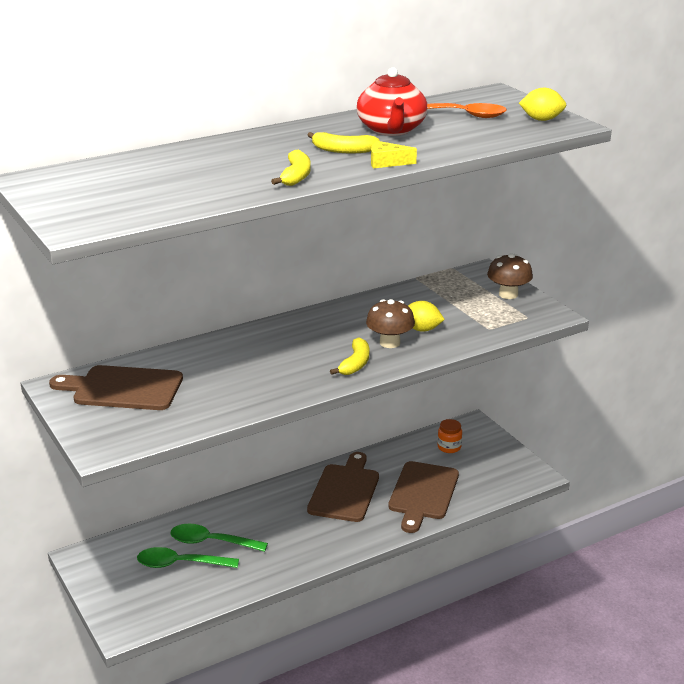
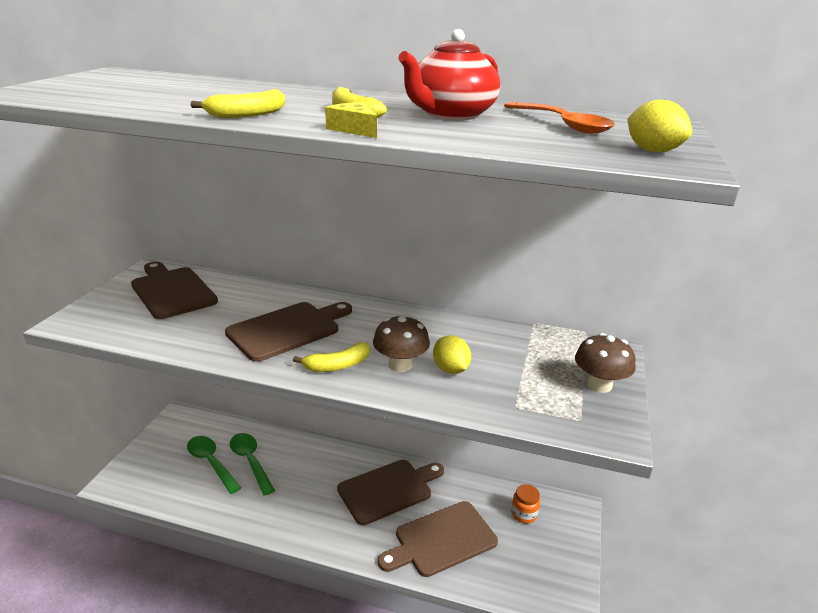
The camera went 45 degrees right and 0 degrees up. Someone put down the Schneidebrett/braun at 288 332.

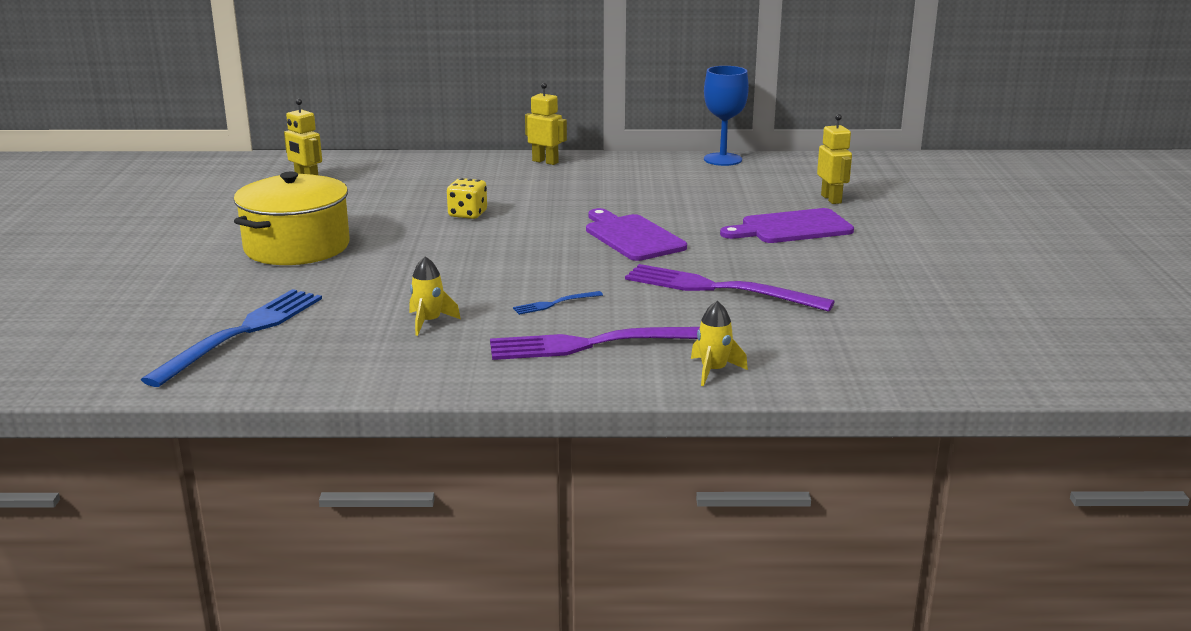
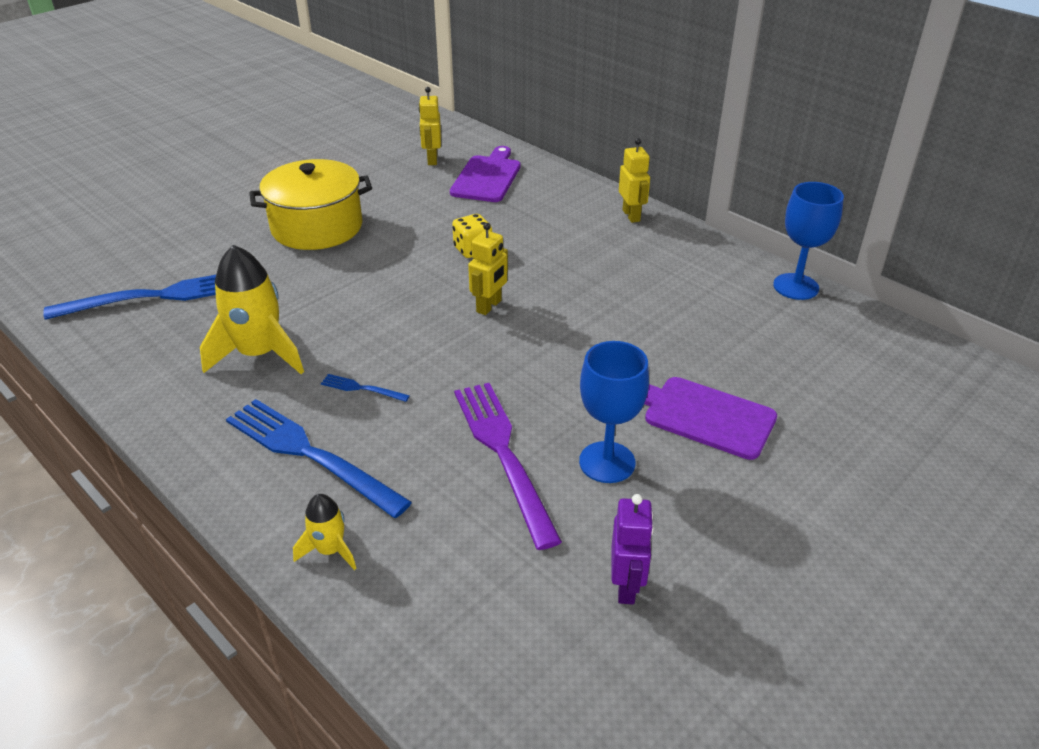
The camera went 45 degrees right and 15 degrees up. Someone carried the Roboter/gelb from 834 159 to 488 269. Someone carried the Schneidebrett/lila from 636 234 to 485 174. Someone scaled the Rakete/gelb at 435 296 by 1.95. Someone repainted the Gabel/lila at 595 343, which became the Gabel/blau at 319 458. Someone put down the Kelch/blau at 614 412. Someone put down the Roboter/lila at 633 549.

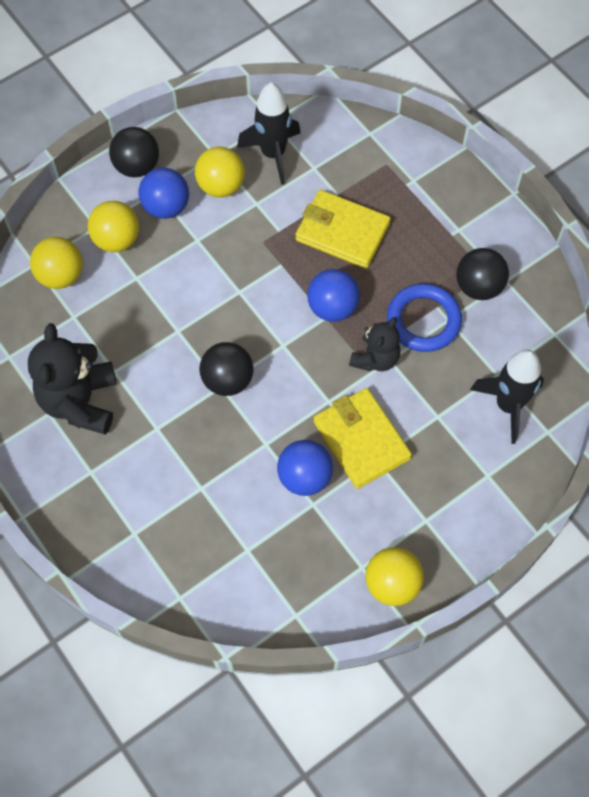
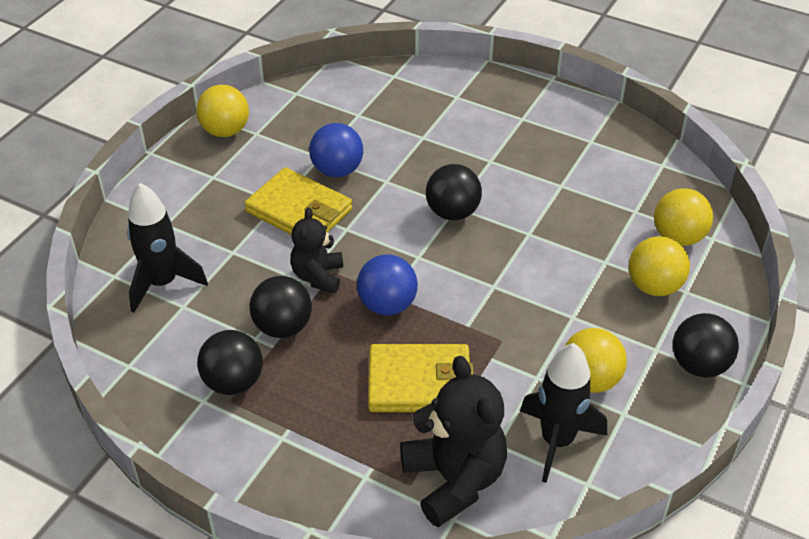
The camera went 155 degrees right and 20 degrees down. Someone took away the Ball/blau at 163 193. Someone swapped the Ring/blau at 424 318 for the Ball/schwarz at 280 307. Someone carried the Teddybär/schwarz from 72 379 to 453 441.

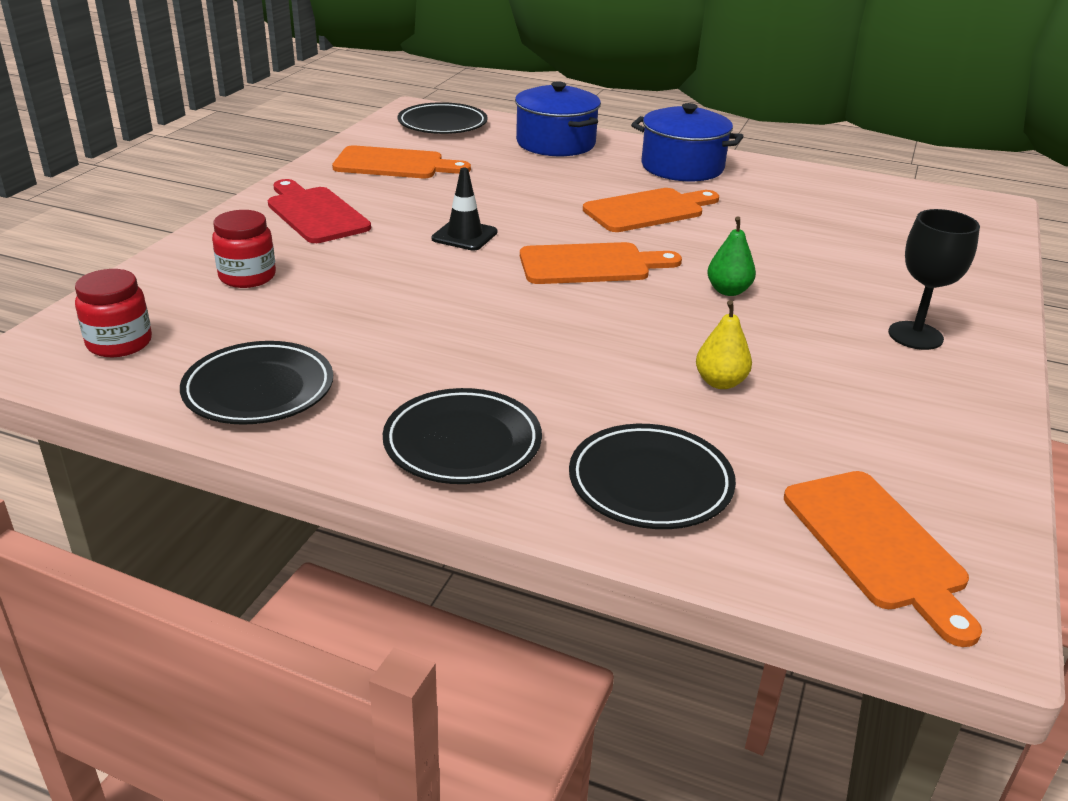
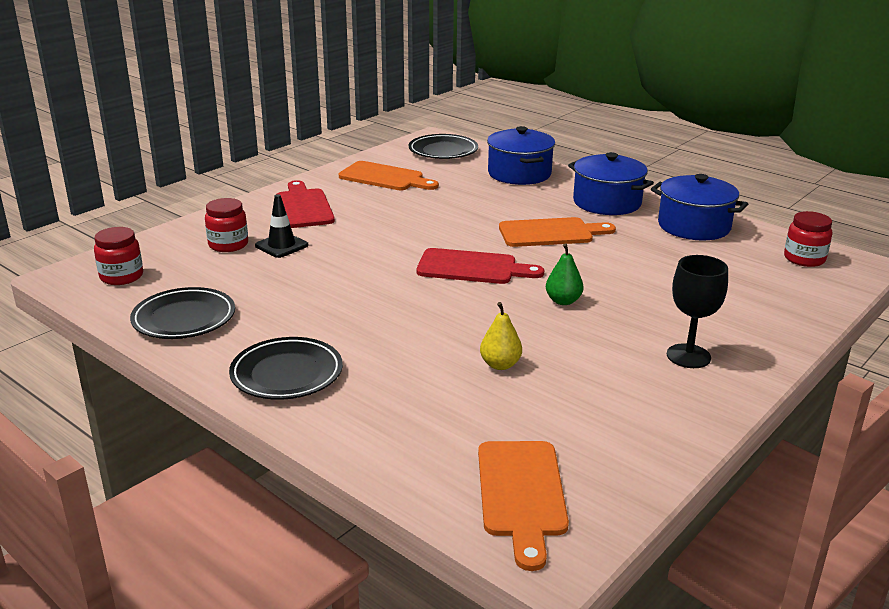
The camera went 20 degrees right and 5 degrees down. Someone carried the Leitkegel/schwarz from 464 209 to 282 226. Someone repainted the Schneidebrett/orange at 601 263, which became the Schneidebrett/rot at 480 266. Someone took away the Teller/schwarz at 652 476. Someone put down the Kochtopf/blau at 699 207. Someone put down the Einmachglas/rot at 808 239.

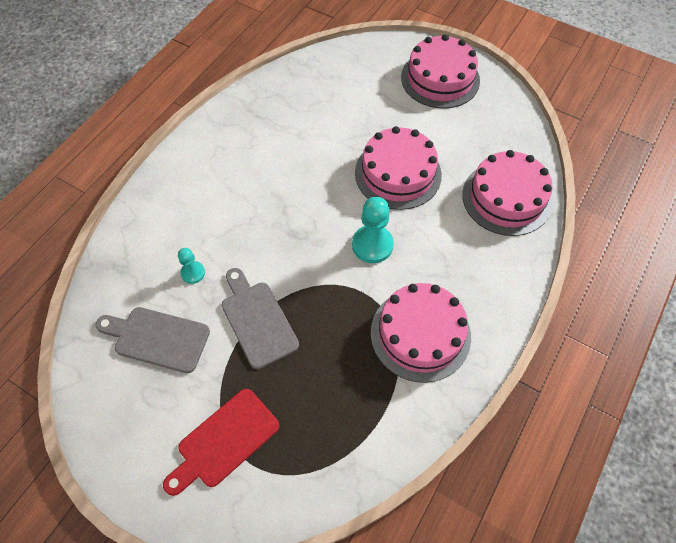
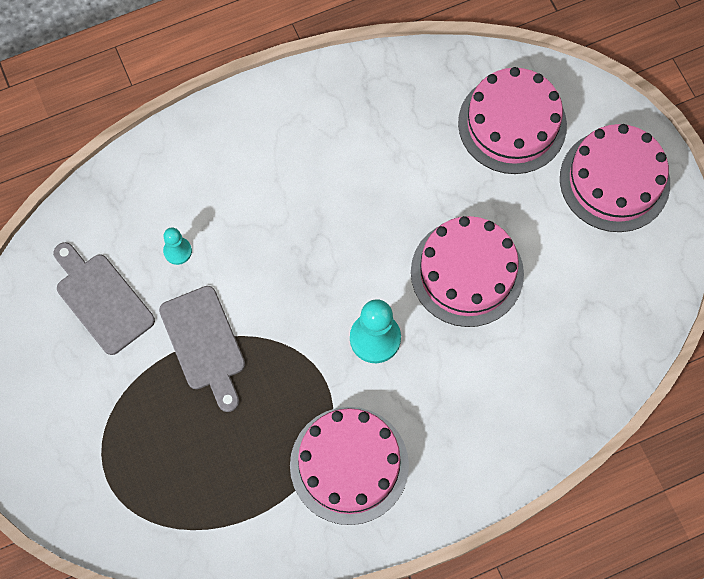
The camera went 35 degrees right and 10 degrees up. Someone carried the Kuchen/rosa from 507 193 to 512 120. Someone rotated the Schneidebrett/grau at 260 318 by 150 degrees clockwise. Someone took away the Schneidebrett/rot at 221 442.

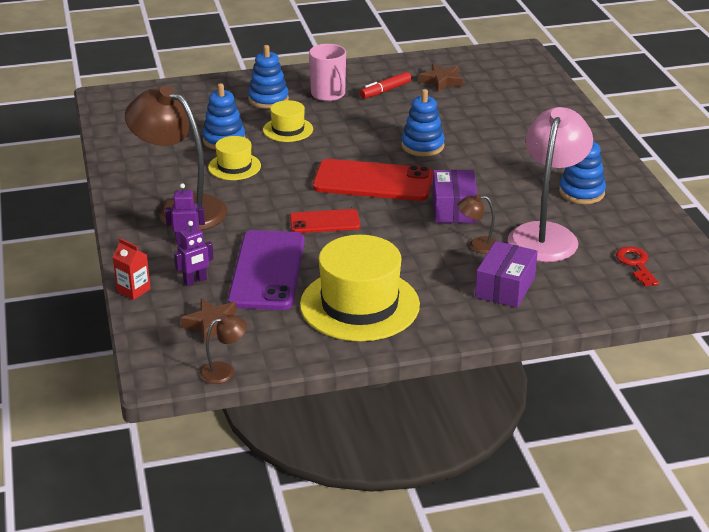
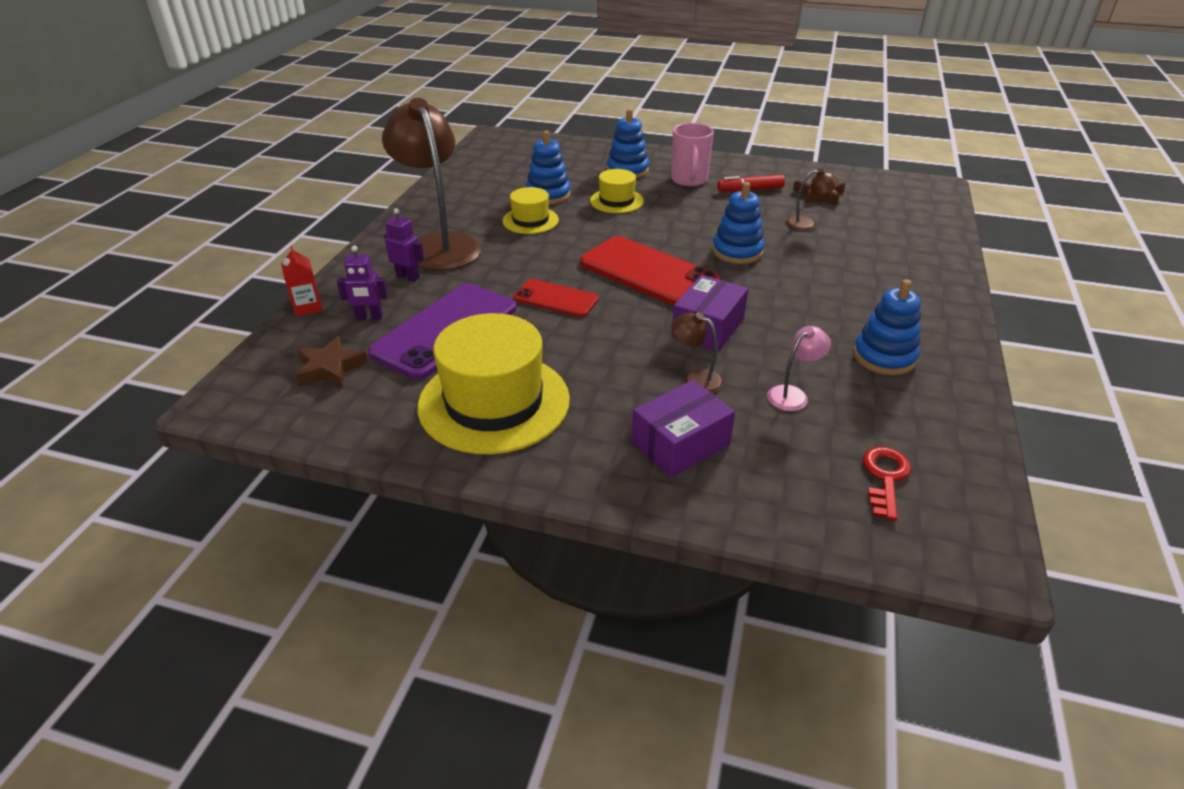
The camera went 30 degrees right and 5 degrees up. Someone scaled the Lampe/rosa at 550 184 by 0.43. Someone carried the Lampe/braun from 223 349 to 812 200.

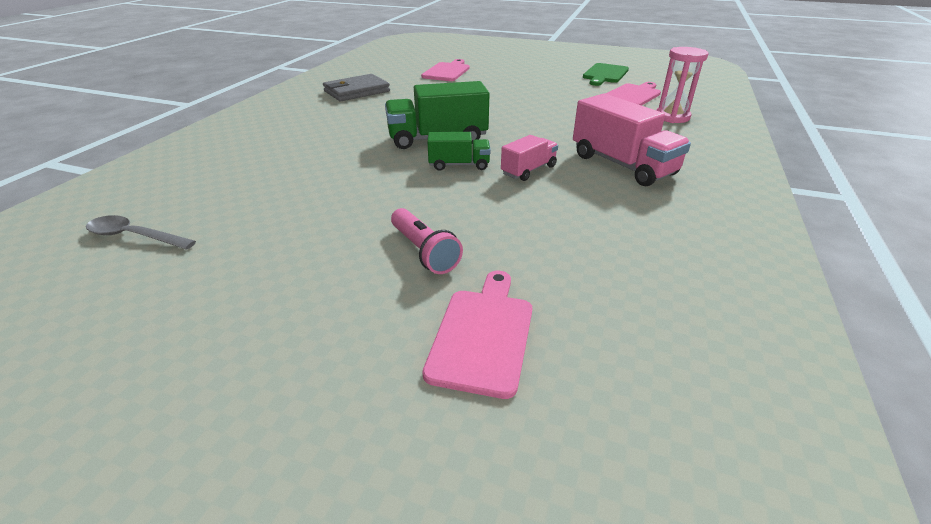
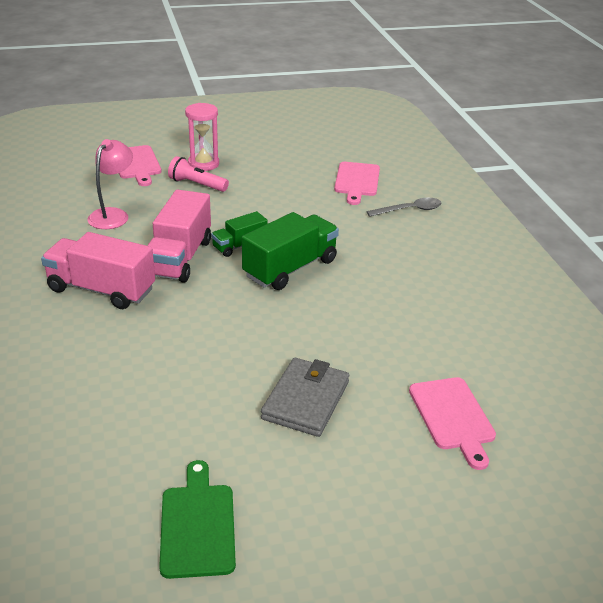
The camera went 145 degrees right and 0 degrees up. Someone carried the Sanduhr/rosa from 682 85 to 202 137. Someone carried the Geldbörse/grau from 356 87 to 305 397. Someone carried the Schneidebrett/rosa from 633 94 to 357 183. Someone scaled the Lastwagen/rosa at 529 158 by 1.78. Someone carried the Löffel/grau from 141 232 to 404 207. Someone put down the Lampe/rosa at 110 184.

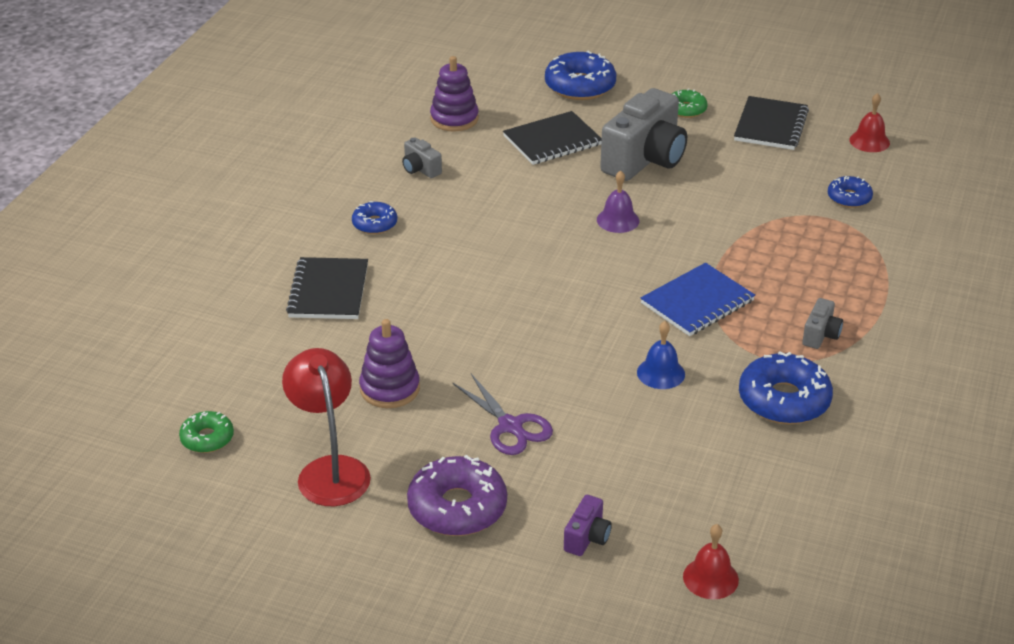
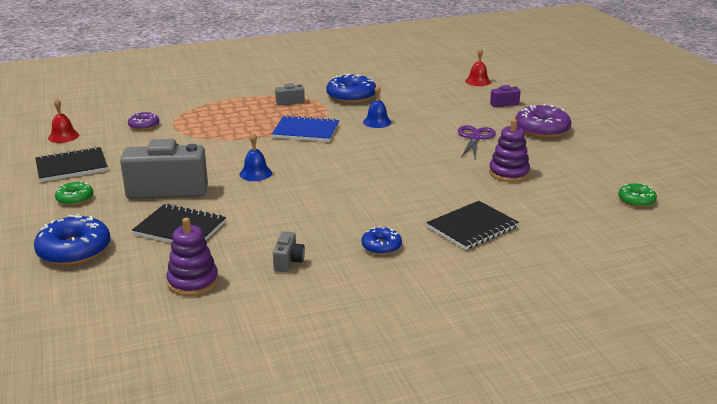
The camera went 130 degrees left and 10 degrees down. Someone repainted the Glocke/lila at 618 201, which became the Glocke/blau at 256 157. Someone repainted the Donut/blau at 850 192, which became the Donut/lila at 143 121. Someone took away the Lampe/rot at 326 427.

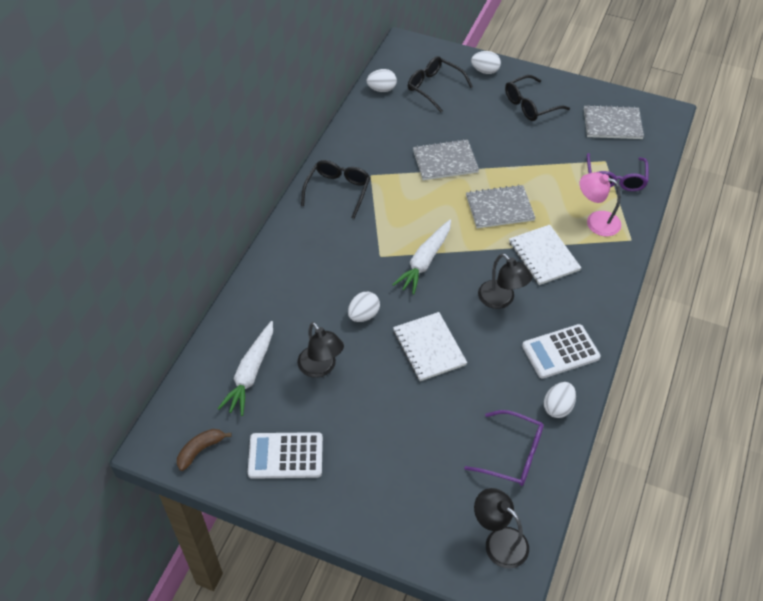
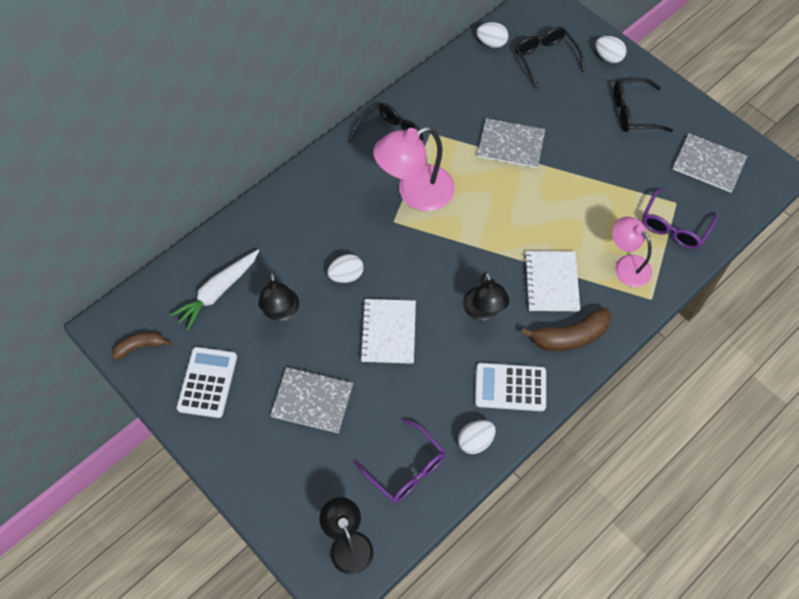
The camera went 25 degrees right and 10 degrees up. Someone carried the Notizbuch/grau from 501 206 to 311 400. Someone took away the Karotte/weiß at 421 257. Someone rotated the Taschenrechner/weiß at 285 455 by 75 degrees clockwise. Someone put down the Lampe/rosa at 414 168. Someone put down the Banane/braun at 566 329.

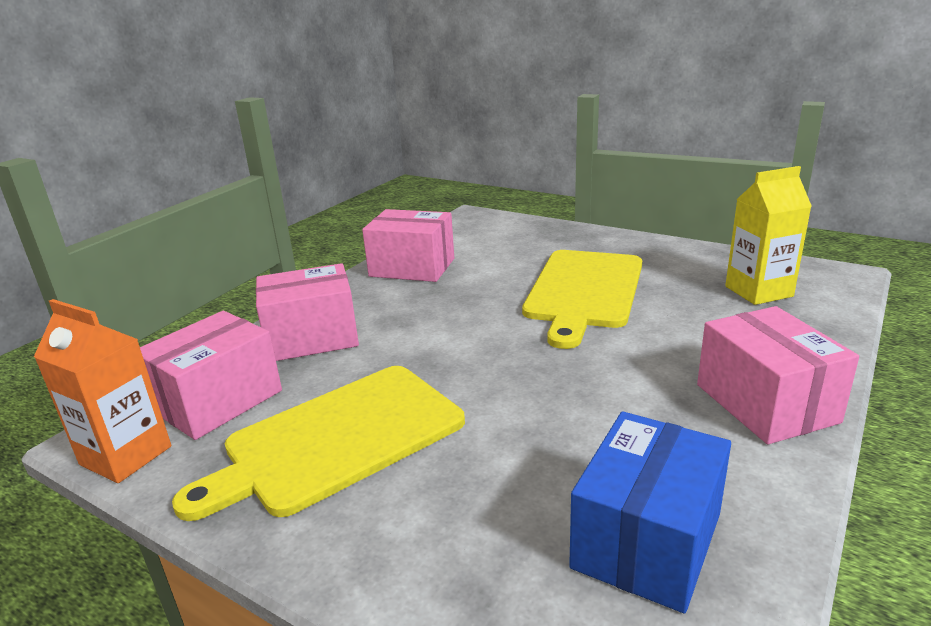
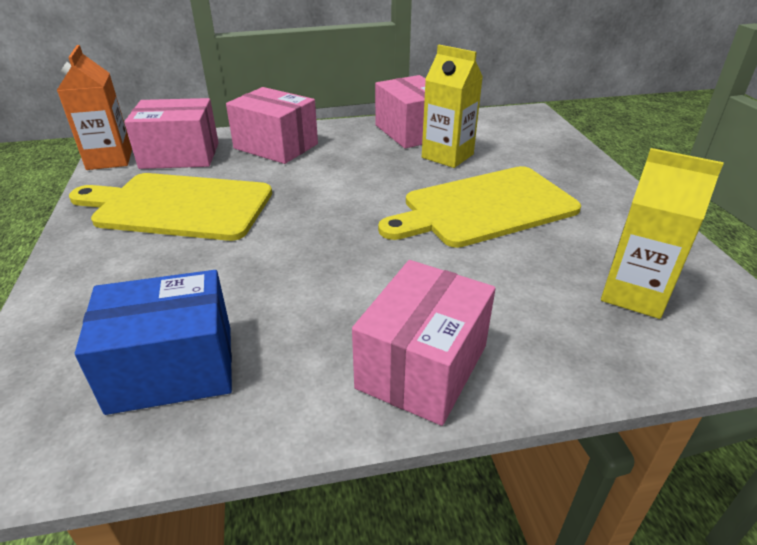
The camera went 45 degrees right and 10 degrees up. Someone put down the Getränkekarton/gelb at 452 106.

